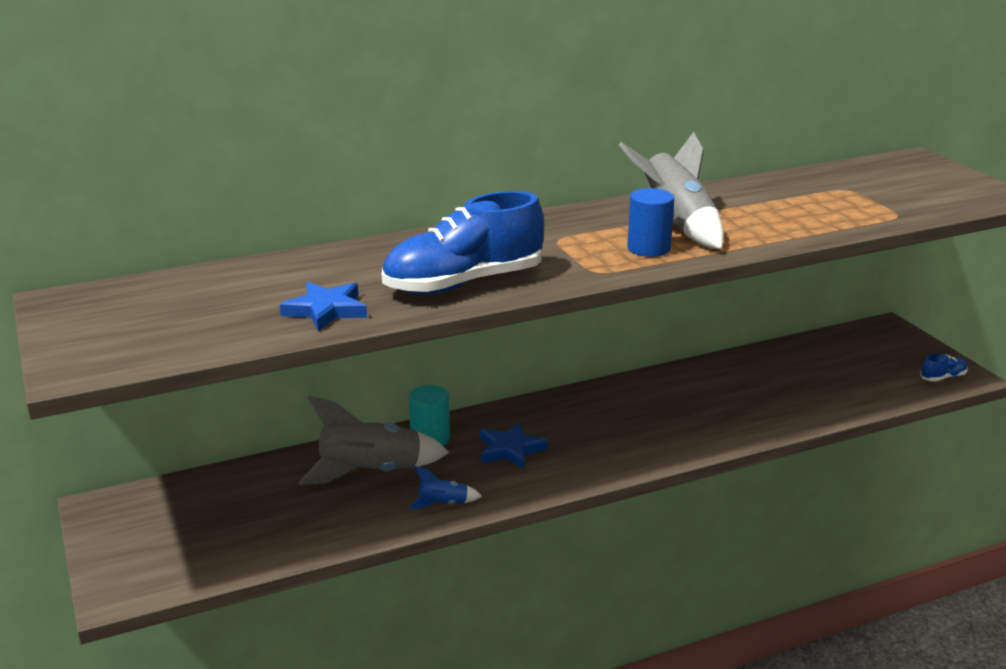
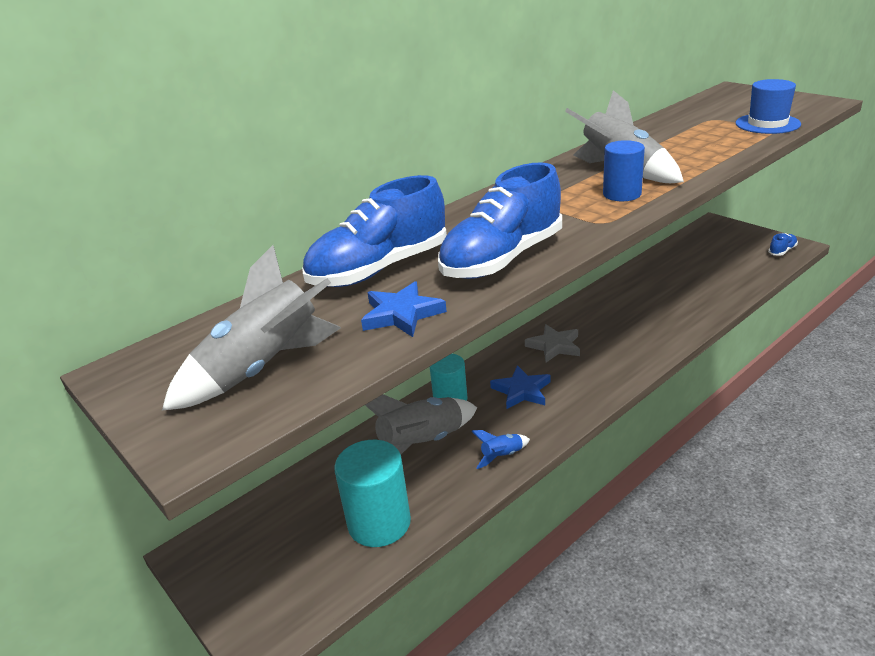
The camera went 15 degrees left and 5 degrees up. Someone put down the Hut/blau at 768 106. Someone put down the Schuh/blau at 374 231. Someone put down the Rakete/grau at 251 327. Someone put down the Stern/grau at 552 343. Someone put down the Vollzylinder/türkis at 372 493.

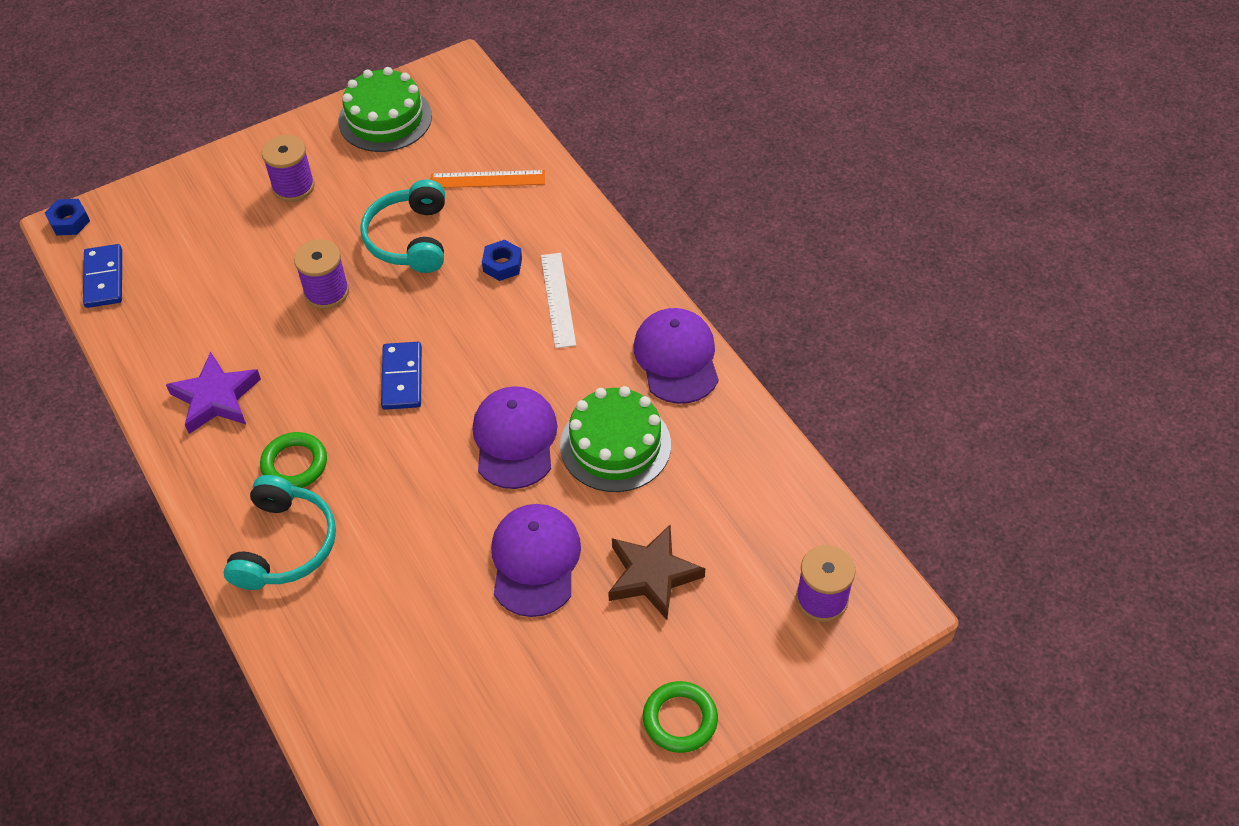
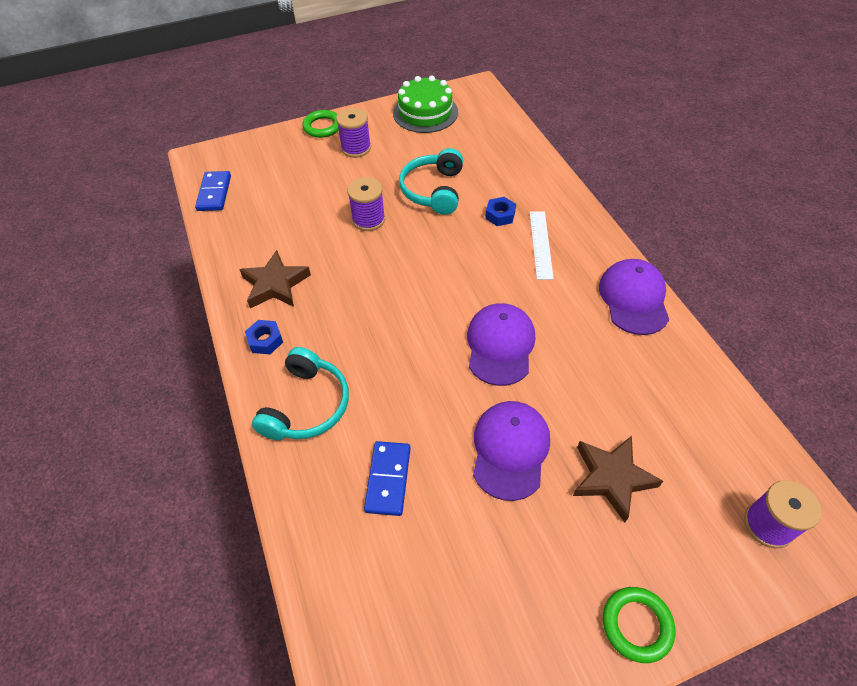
The camera went 10 degrees right and 0 degrees up. Someone took away the Lineal/orange at 488 179. Someone carried the Sechskantmutter/blau from 67 217 to 264 337. Someone carried the Dominostein/blau from 401 376 to 387 478. Someone repainted the Stern/lila at 213 393, which became the Stern/braun at 275 279. Someone took away the Kuchen/grün at 615 439. Someone carried the Ring/grün from 293 460 to 320 124.

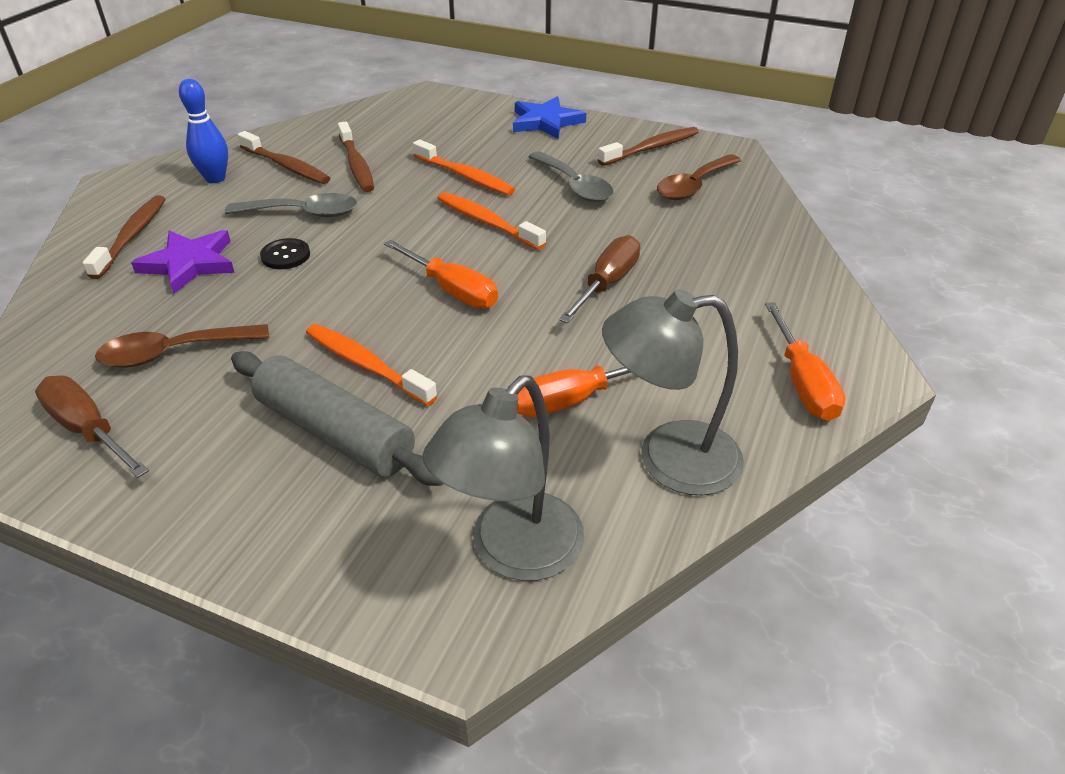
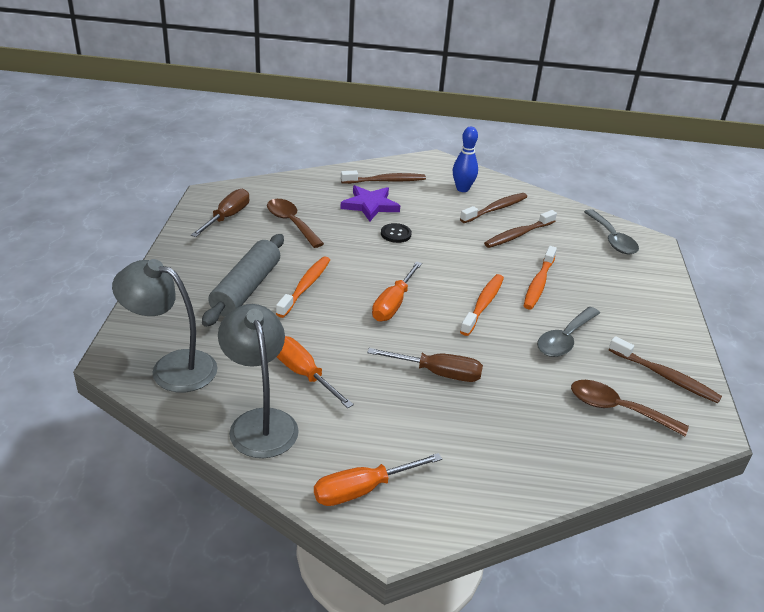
The camera went 70 degrees right and 5 degrees down. Someone took away the Stern/blau at 549 117. Someone rotated the Zahnbürste/braun at 283 157 by 150 degrees counterclockwise. Someone carried the Löffel/grau from 291 205 to 611 231.

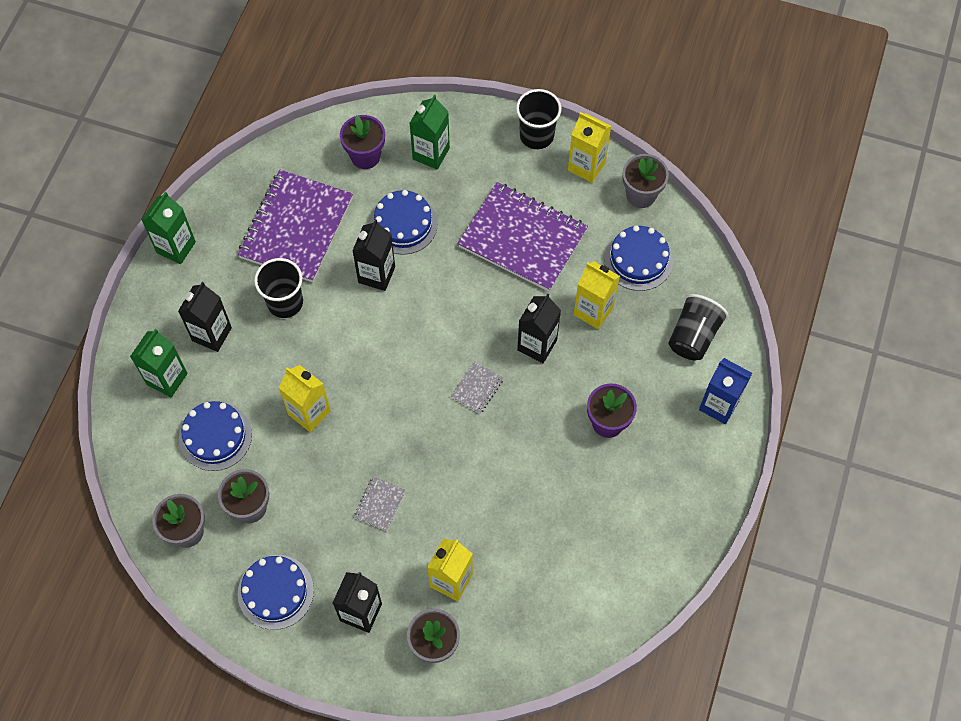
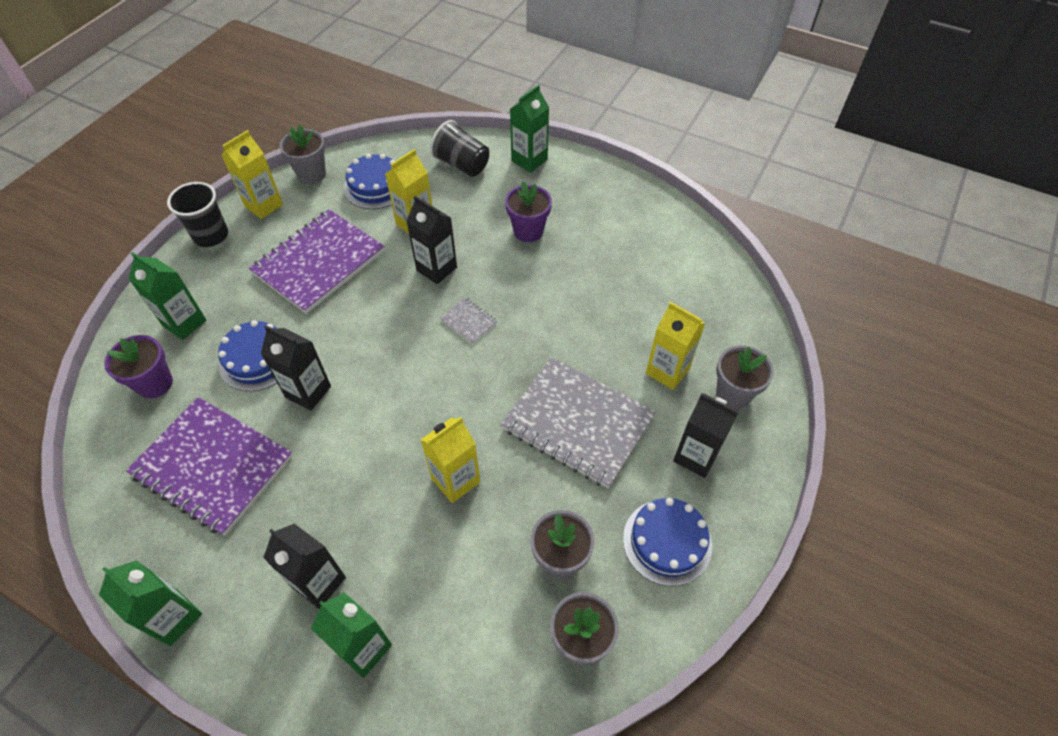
The camera went 80 degrees left and 10 degrees down. Someone took away the Becher/schwarz at 278 288. Someone repainted the Getränkekarton/blau at 725 391, which became the Getränkekarton/grün at 529 129. Someone took away the Kuchen/blau at 215 436. Someone scaled the Notizbuch/grau at 380 504 by 2.43.

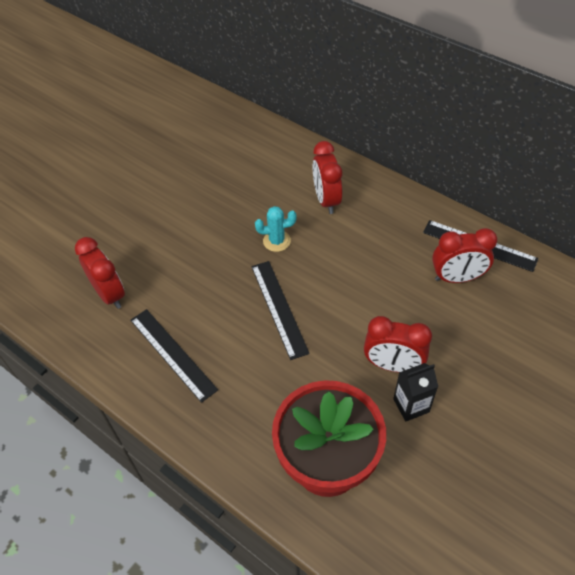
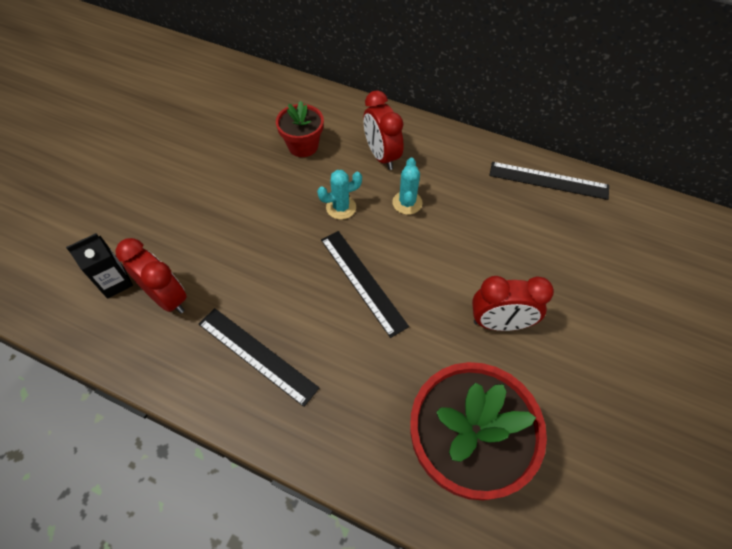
The camera went 15 degrees left and 5 degrees up. Someone took away the Wecker/rot at 465 255. Someone carried the Getränkekarton/schwarz from 415 392 to 99 266. Someone put down the Blumentopf/rot at 300 129. Someone put down the Kaktus/türkis at 407 186.

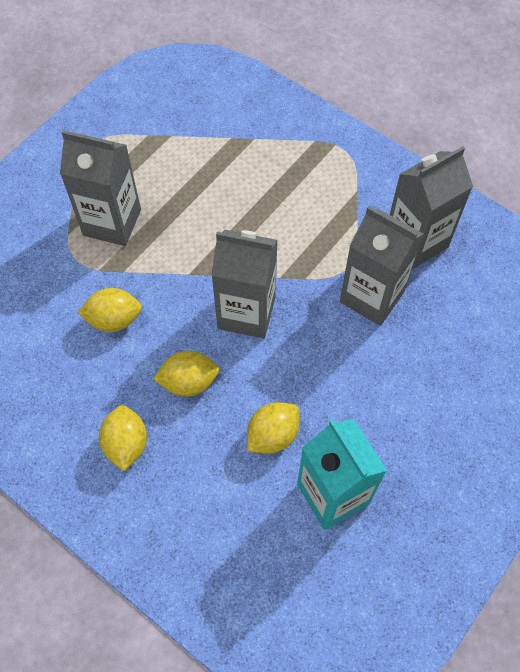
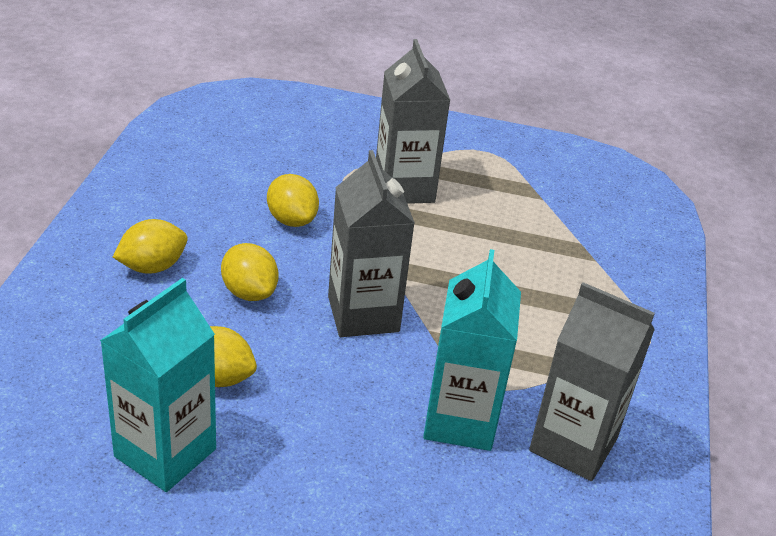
The camera went 60 degrees right and 25 degrees down. Someone repainted the Getränkekarton/grau at 382 266, which became the Getränkekarton/türkis at 472 350.

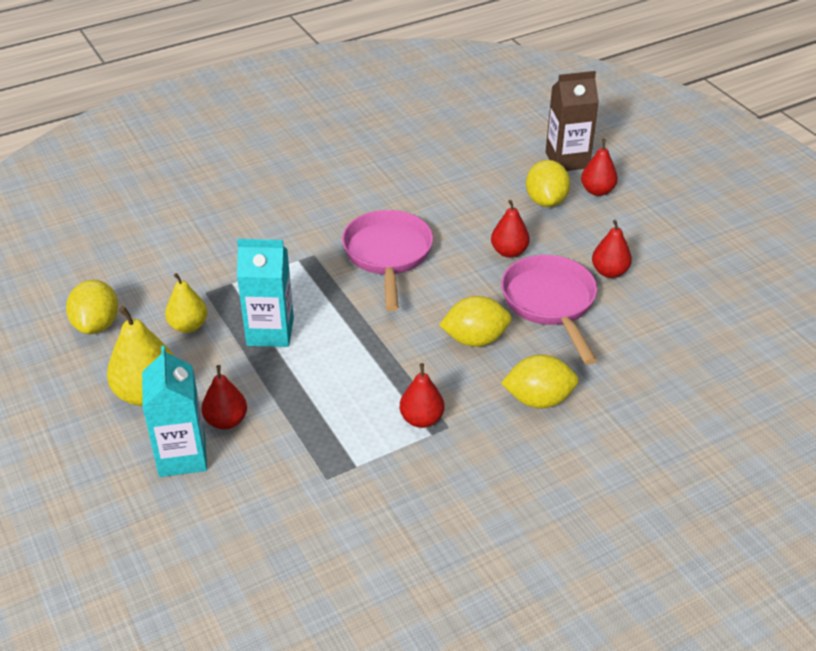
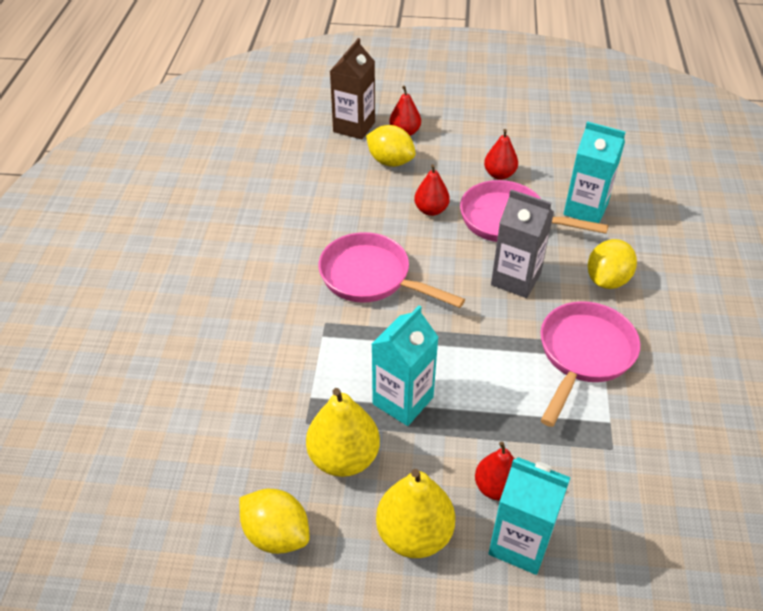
The camera went 55 degrees left and 5 degrees up. Someone scaled the Birne/gelb at 186 303 by 1.58. Someone swapped the Zitrone/gelb at 475 321 for the Getränkekarton/grau at 522 244. Someone swapped the Birne/rot at 422 395 for the Pfanne/rosa at 590 364. Someone put down the Getränkekarton/türkis at 595 172.

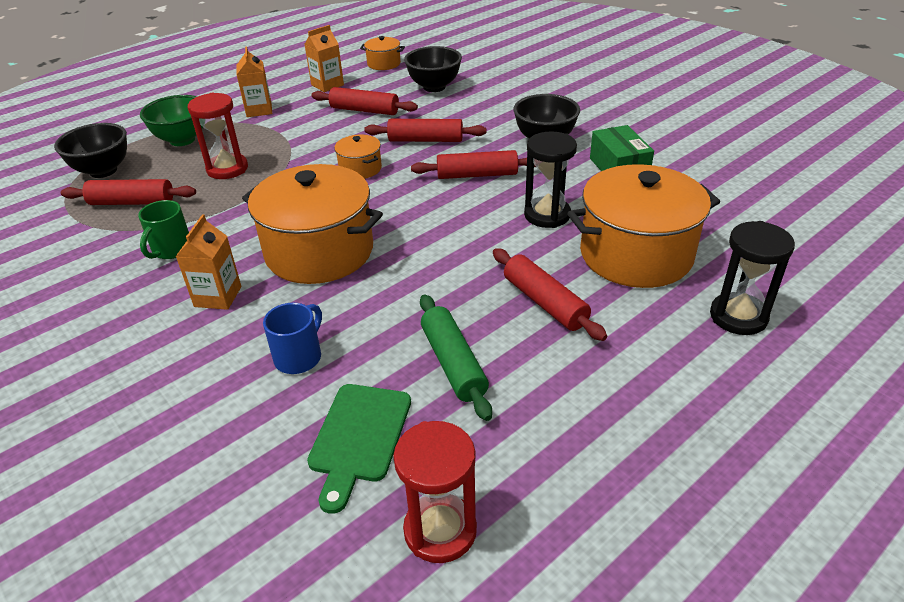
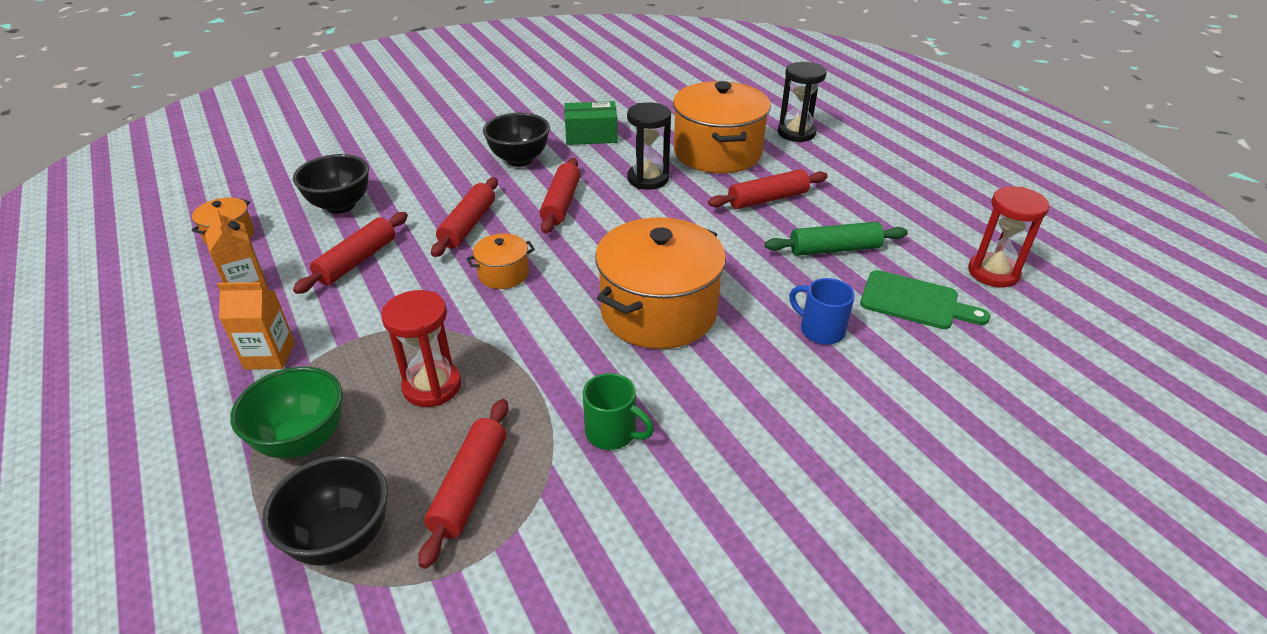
The camera went 80 degrees left and 0 degrees up. Someone took away the Getränkekarton/orange at 208 262.

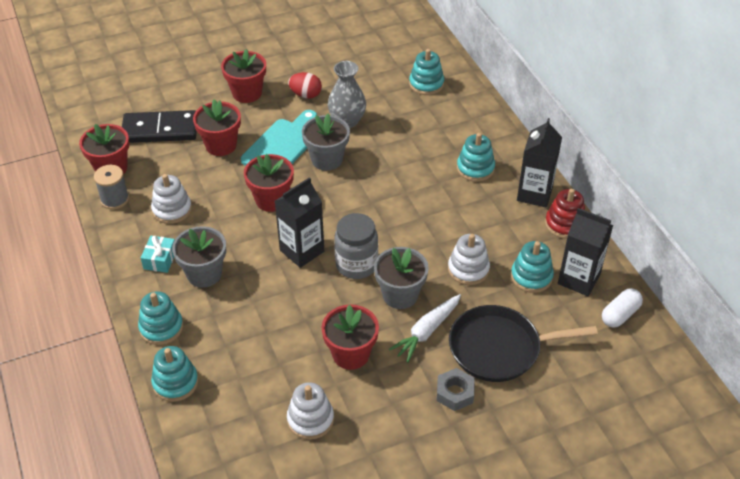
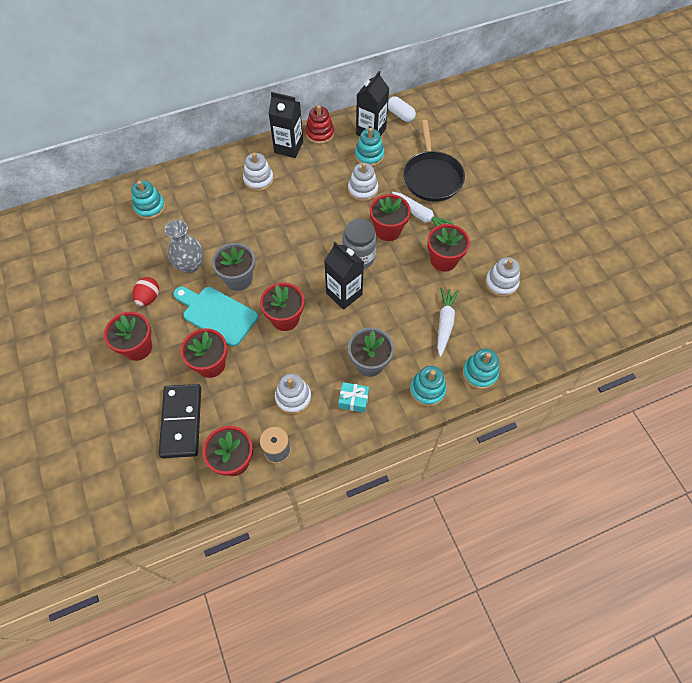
The camera went 90 degrees left and 15 degrees up. Someone repainted the Stapelspielzeug/türkis at 476 157, which became the Stapelspielzeug/weiß at 258 172. Someone repainted the Blumentopf/grau at 401 278, which became the Blumentopf/rot at 390 217. Someone took away the Sechskantmutter/grau at 456 389. Someone put down the Karotte/weiß at 448 322.

